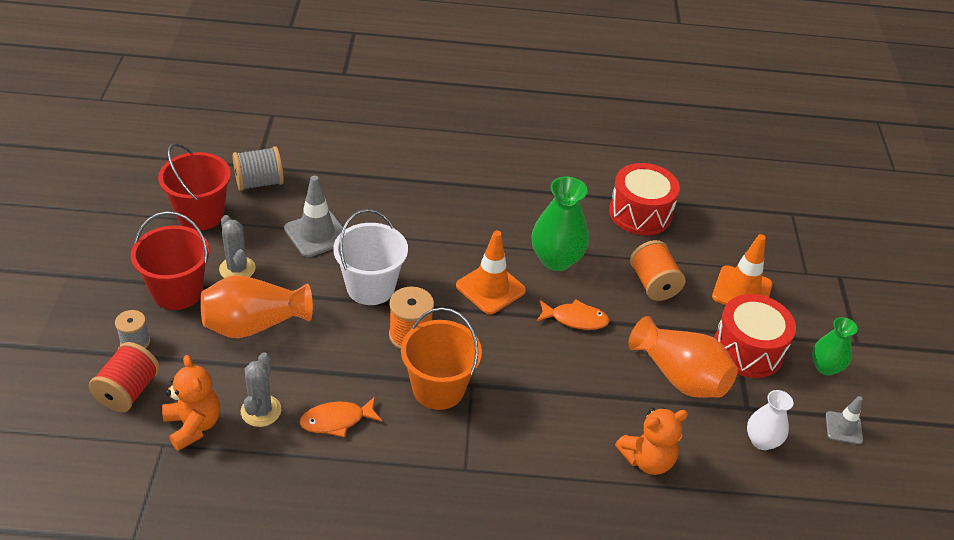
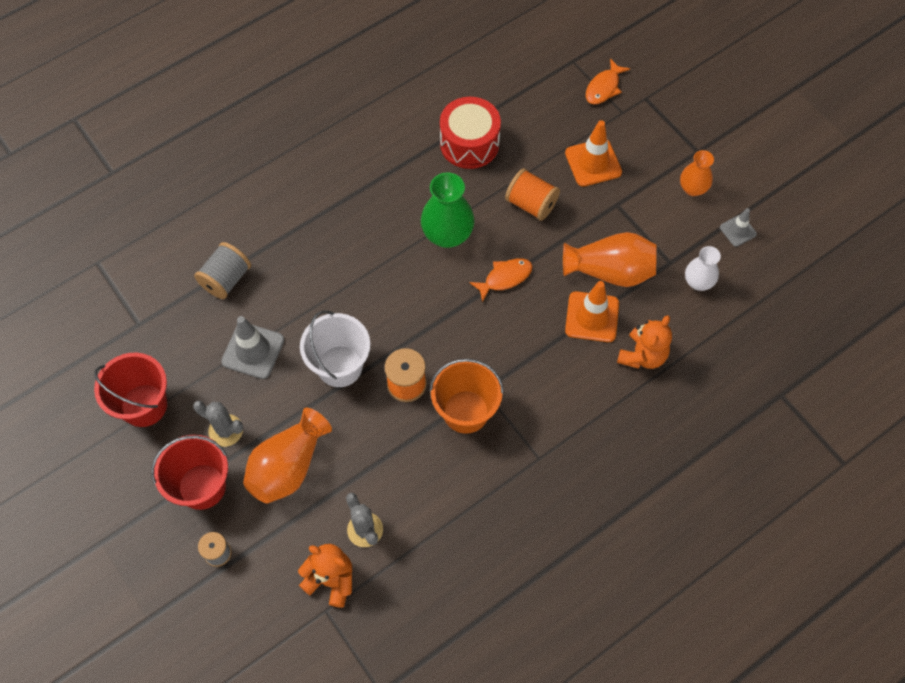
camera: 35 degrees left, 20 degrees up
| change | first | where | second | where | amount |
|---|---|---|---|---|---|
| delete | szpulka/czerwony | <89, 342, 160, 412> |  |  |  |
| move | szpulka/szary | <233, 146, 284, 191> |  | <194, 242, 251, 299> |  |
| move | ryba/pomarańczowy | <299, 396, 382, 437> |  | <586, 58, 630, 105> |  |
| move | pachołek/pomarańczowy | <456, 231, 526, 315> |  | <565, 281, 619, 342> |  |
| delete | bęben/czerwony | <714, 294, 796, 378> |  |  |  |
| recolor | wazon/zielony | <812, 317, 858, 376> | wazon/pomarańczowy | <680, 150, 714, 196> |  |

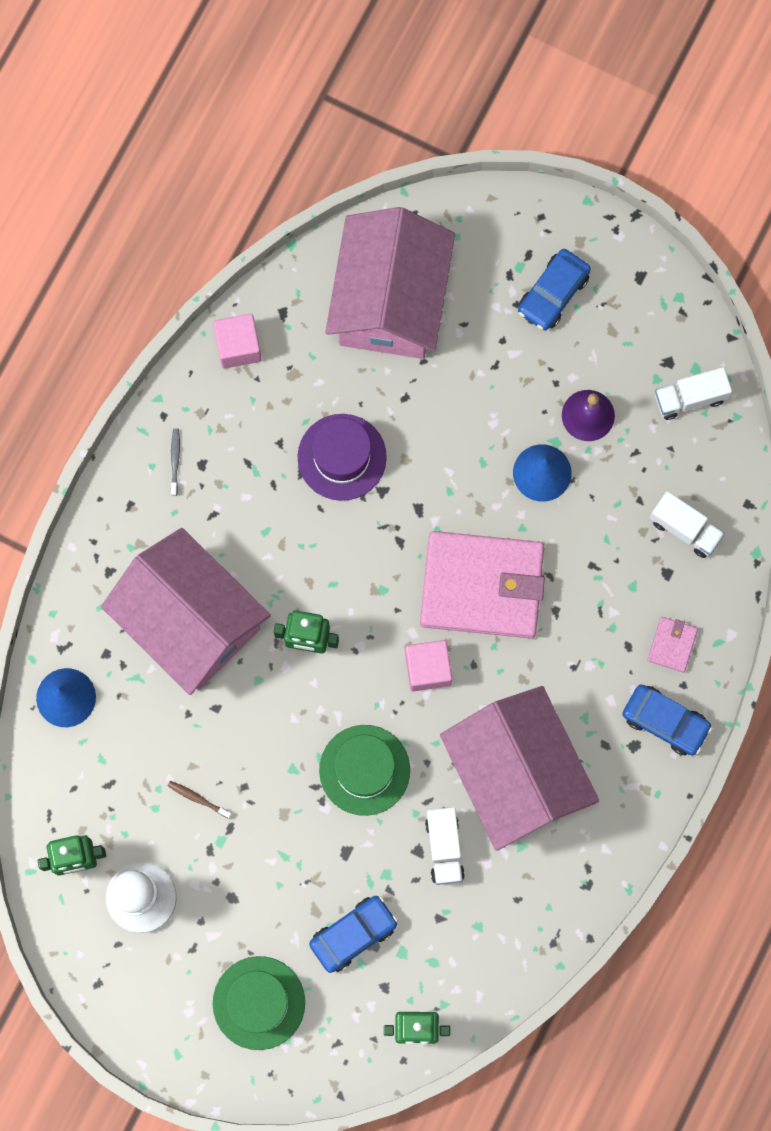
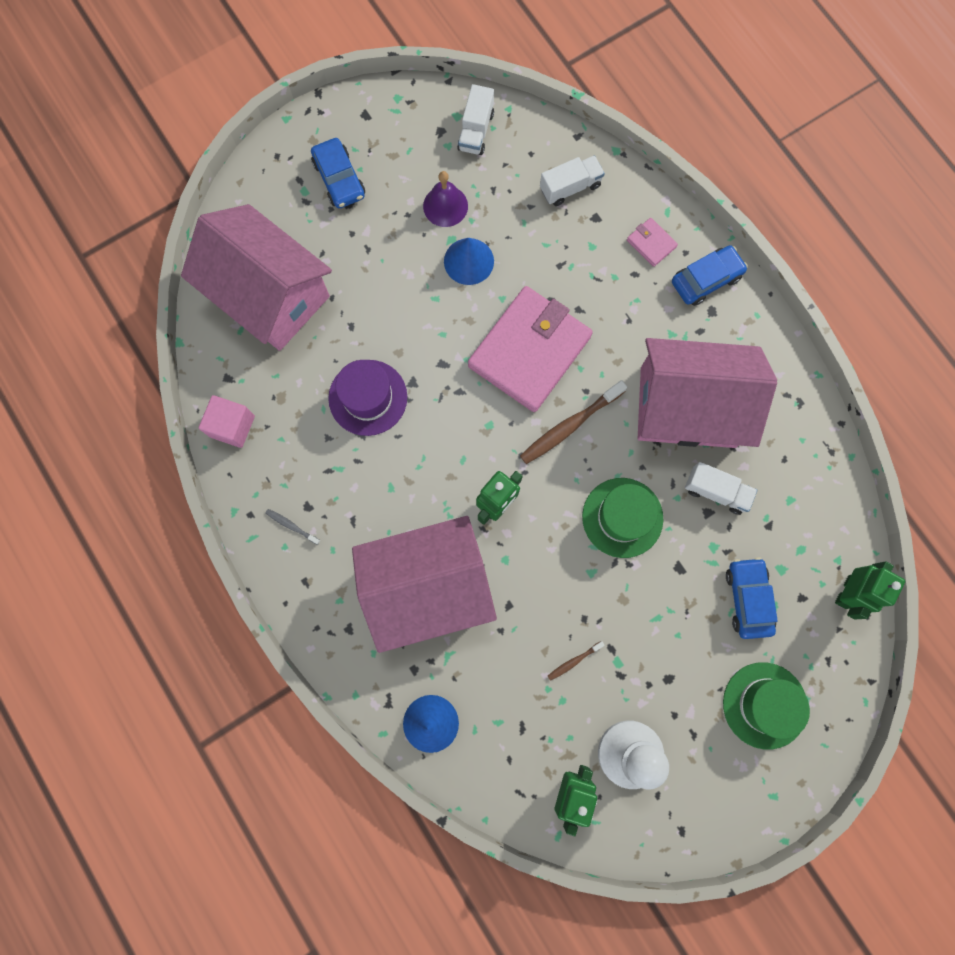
camera: 60 degrees left, 0 degrees up
| change | first | where | second | where | amount |
|---|---|---|---|---|---|
| replace | sześcian/różowy | <405, 640, 452, 692> | szczoteczka do zębów/brązowy | <520, 380, 627, 464> |  |

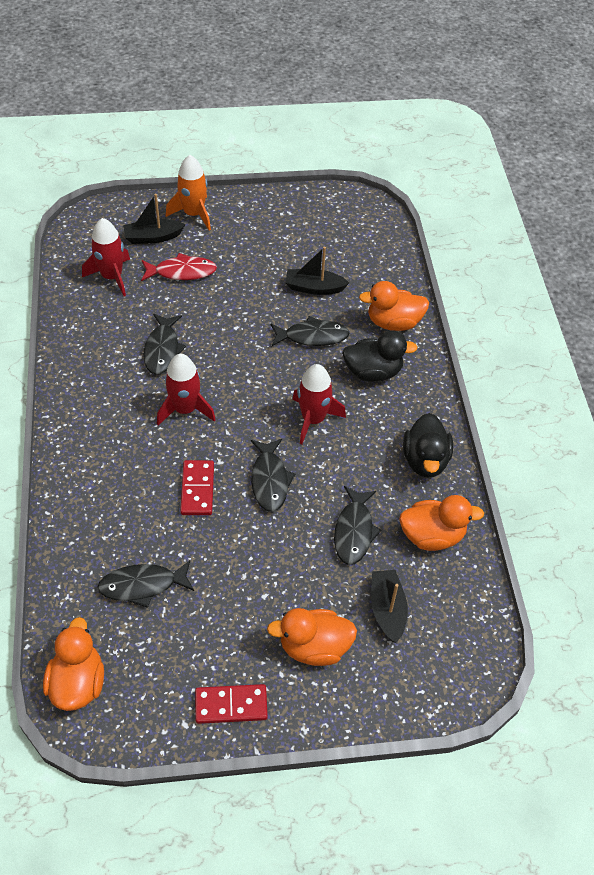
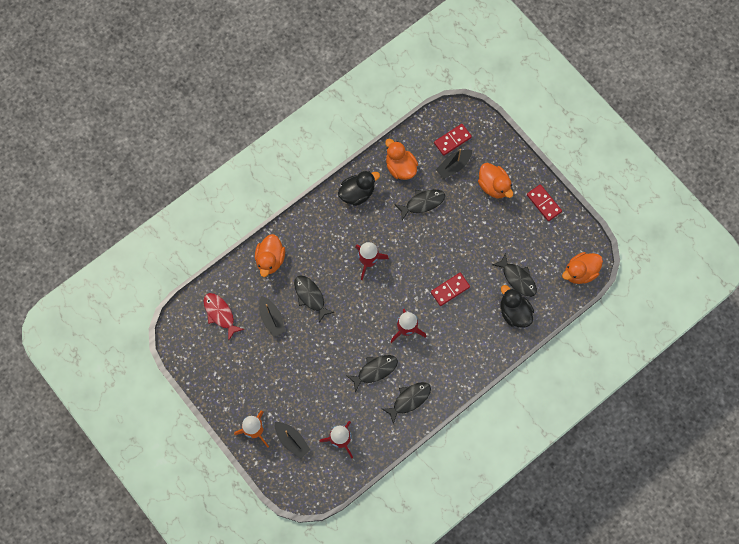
camera: 120 degrees left, 20 degrees up
| change | first | where | second | where | amount |
|---|---|---|---|---|---|
| move | ryba/czerwony | <141, 253, 217, 281> |  | <204, 293, 244, 341> |  |
| move | ryba/czarny | <251, 439, 295, 512> |  | <382, 382, 431, 424> |  |
| move | kaczka/czarny | <342, 330, 418, 382> |  | <501, 285, 534, 328> |  |
| rotate | kaczka/pomarańczowy | <359, 281, 429, 331> |  | <255, 234, 285, 277> | 45 degrees clockwise |
| insert |  |  | kostka domina/czerwony | <434, 124, 472, 156> |  |

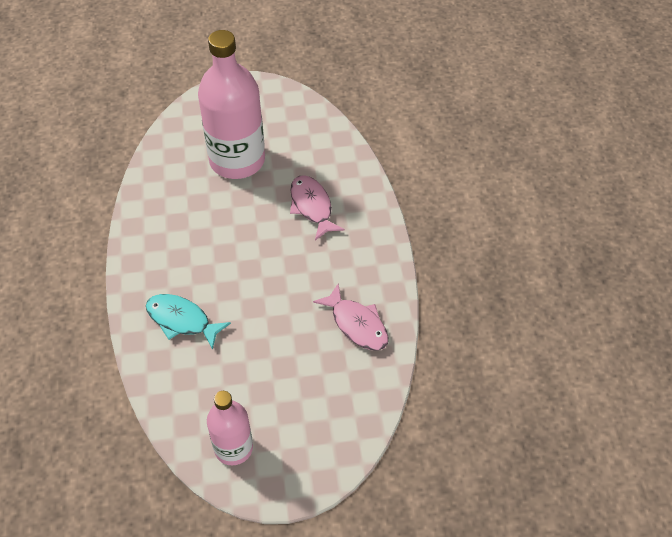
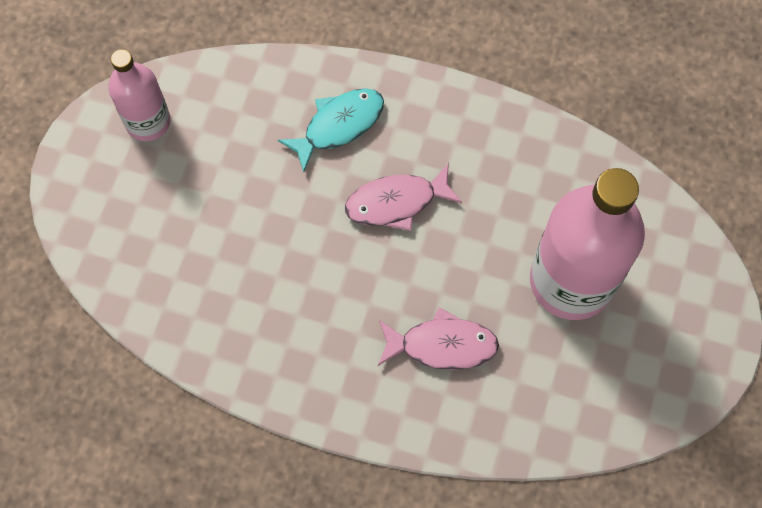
camera: 115 degrees right, 15 degrees up
| change | first | where | second | where | amount |
|---|---|---|---|---|---|
| move | ryba/różowy | <313, 283, 388, 350> |  | <345, 163, 462, 231> |  |

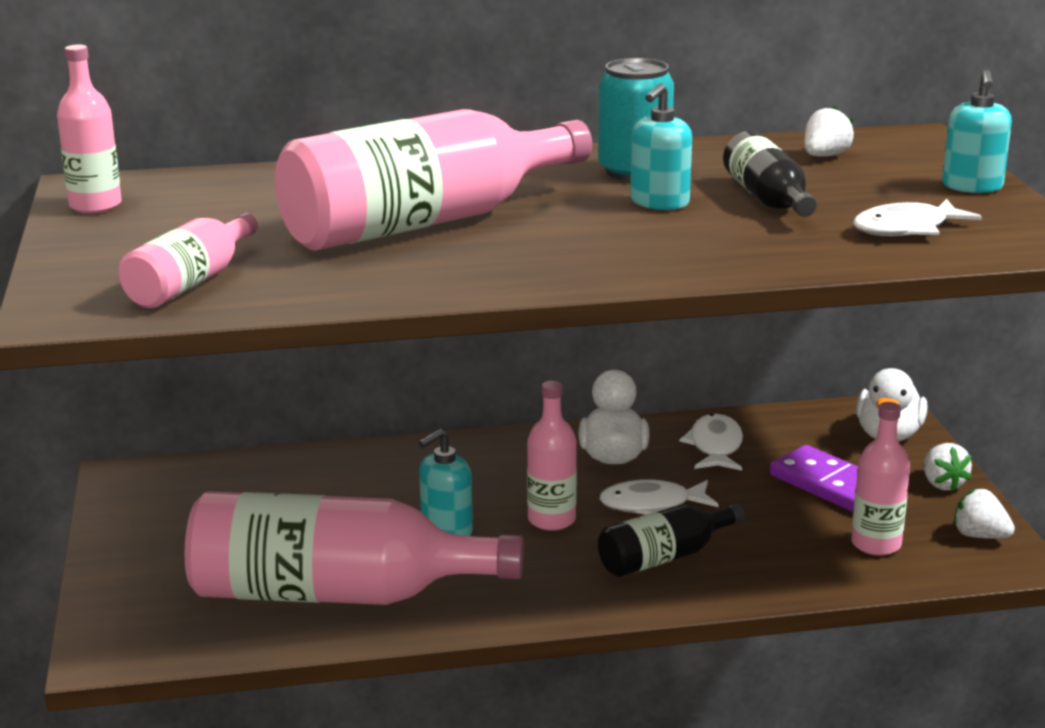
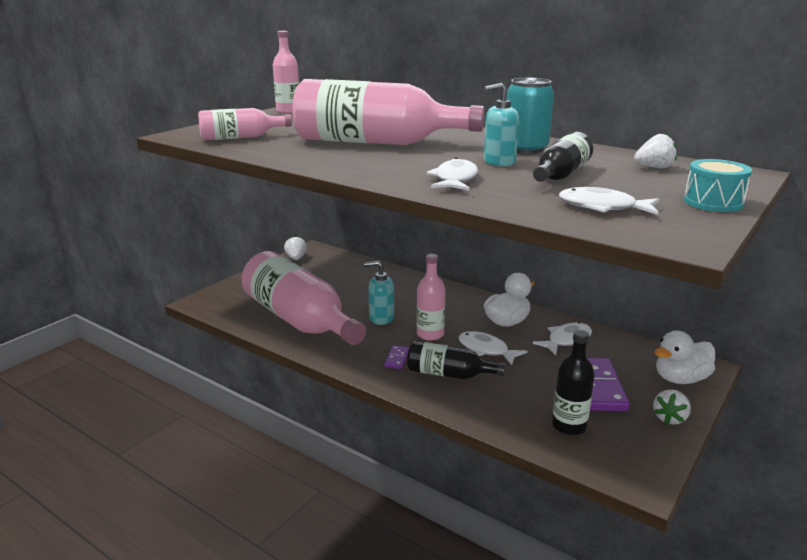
camera: 45 degrees right, 0 degrees up
| change | first | where | second | where | amount |
|---|---|---|---|---|---|
| recolor | butelka/różowy | <851, 402, 910, 556> | butelka/czarny | <552, 330, 595, 435> |  |
| replace | dozownik mydła/turkusowy | <942, 70, 1012, 193> | bęben/turkusowy | <684, 159, 752, 212> |  |
| move | truskawka/biały | <954, 489, 1015, 539> |  | <284, 236, 307, 260> |  |
| insert |  |  | kostka domina/fioletowy | <384, 345, 409, 369> |  |
| insert |  |  | ryba/biały | <427, 157, 478, 190> |  |

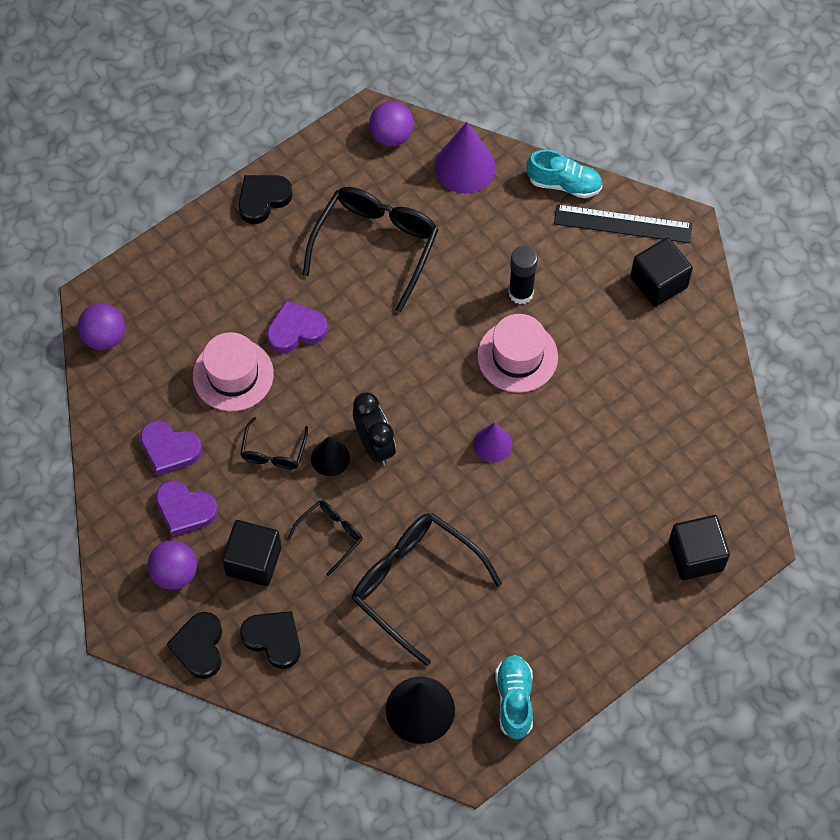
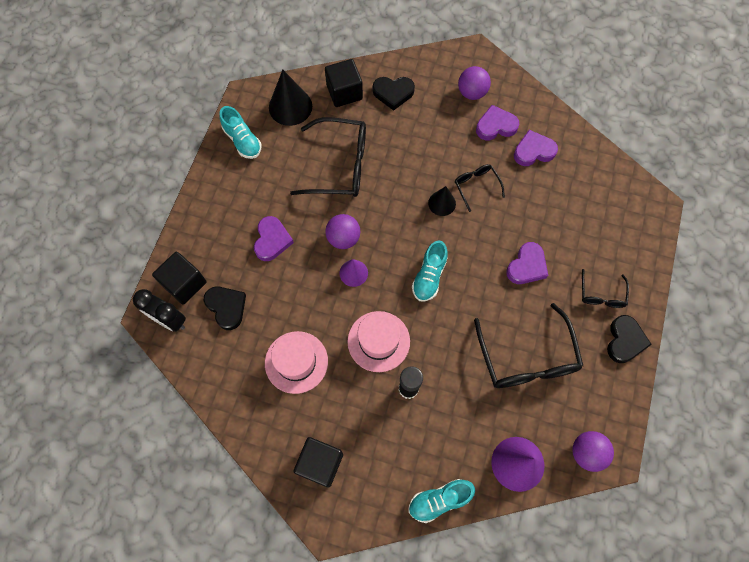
camera: 145 degrees right, 5 degrees up
| change | first | where | second | where | amount |
|---|---|---|---|---|---|
| move | piłka/fioletowy | <78, 303, 125, 350> |  | <325, 214, 360, 249> |  |
| move | serce/czarny | <167, 612, 223, 679> |  | <204, 287, 246, 330> |  |
| move | kapelusz/różowy | <193, 332, 274, 412> |  | <265, 331, 328, 394> |  |
| move | sześcian/czarny | <222, 520, 282, 586> |  | <325, 59, 363, 107> |  |
| move | okulary/czarny | <287, 500, 363, 576> |  | <582, 269, 629, 308> |  |
| move | budzik/czarny | <353, 392, 396, 466> |  | <133, 289, 186, 332> |  |
| delete | linijka/czarny | <554, 204, 693, 243> |  |  |  |
| insert |  |  | serce/fioletowy | <254, 216, 294, 261> |  |
| insert |  |  | but/turkusowy | <412, 241, 448, 302> |  |

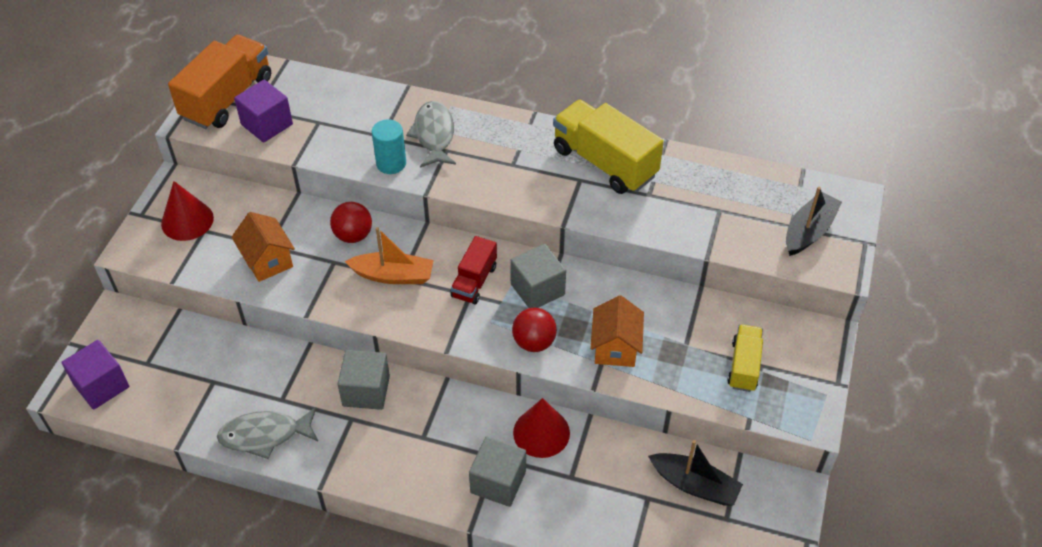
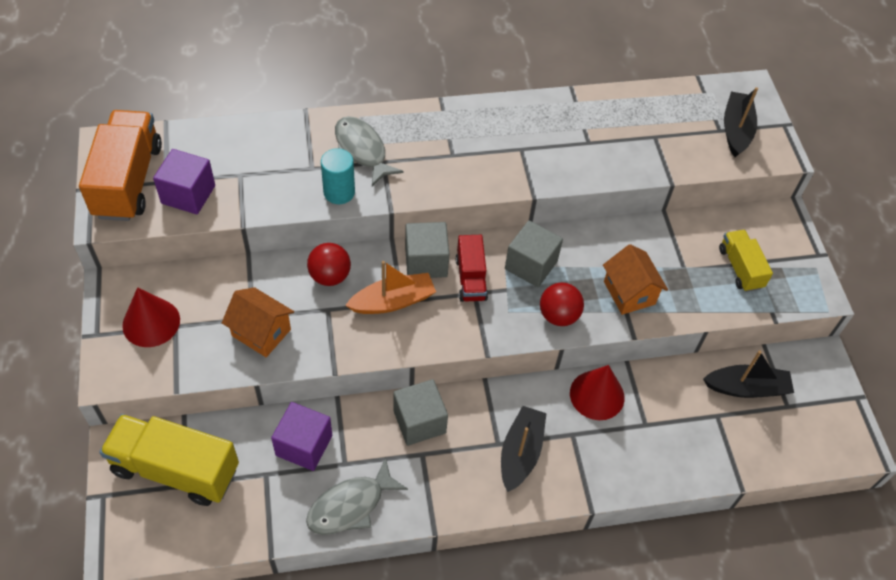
camera: 30 degrees left, 5 degrees up
| change | first | where | second | where | amount |
|---|---|---|---|---|---|
| move | sześcian/fioletowy | <61, 340, 129, 410> |  | <271, 402, 332, 471> |  |
| move | sześcian/szary | <469, 436, 526, 507> |  | <405, 222, 449, 278> |  |
| move | ciężarówka/żółty | <553, 100, 664, 194> |  | <99, 414, 239, 506> |  |
| insert |  |  | łódka/czarny | <501, 406, 547, 492> |  |

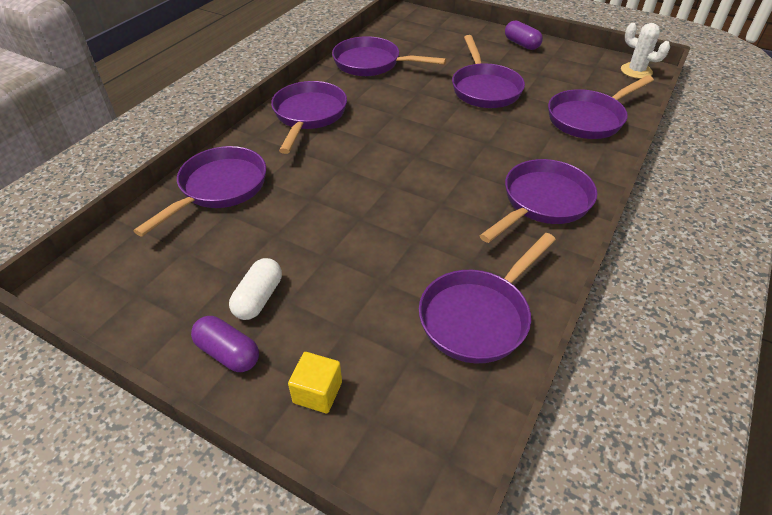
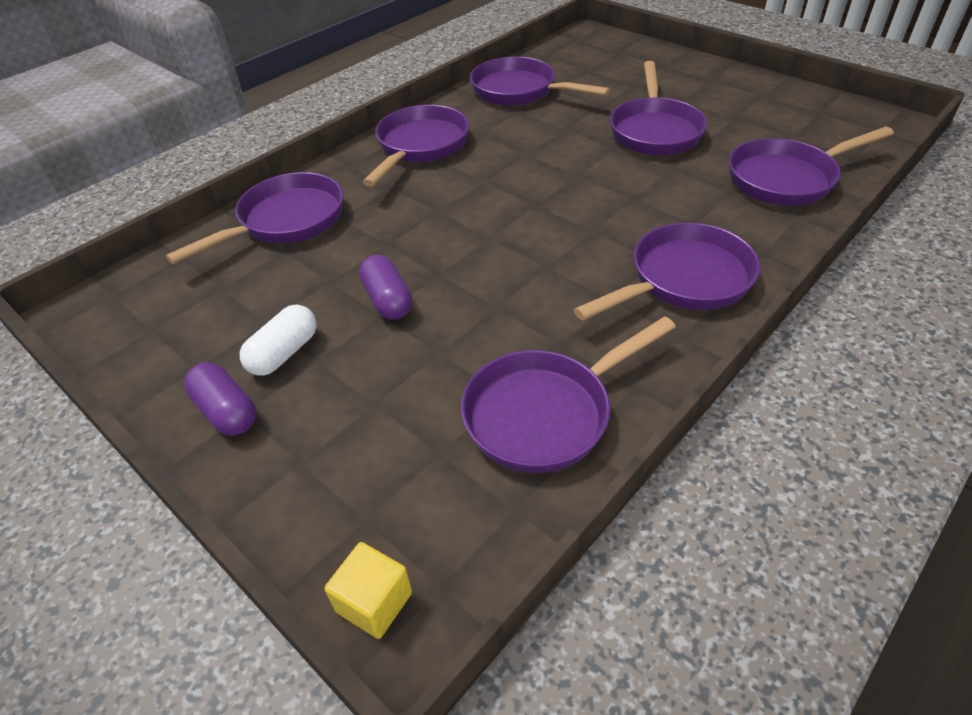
camera: 15 degrees right, 0 degrees up
| change | first | where | second | where | amount |
|---|---|---|---|---|---|
| move | sześcian/żółty | <288, 352, 342, 413> |  | <324, 542, 412, 639> |  |
| move | kapsułka/fioletowy | <505, 20, 543, 50> |  | <359, 255, 412, 320> |  |
| delete | kaktus/biały | <621, 23, 670, 79> |  |  |  |

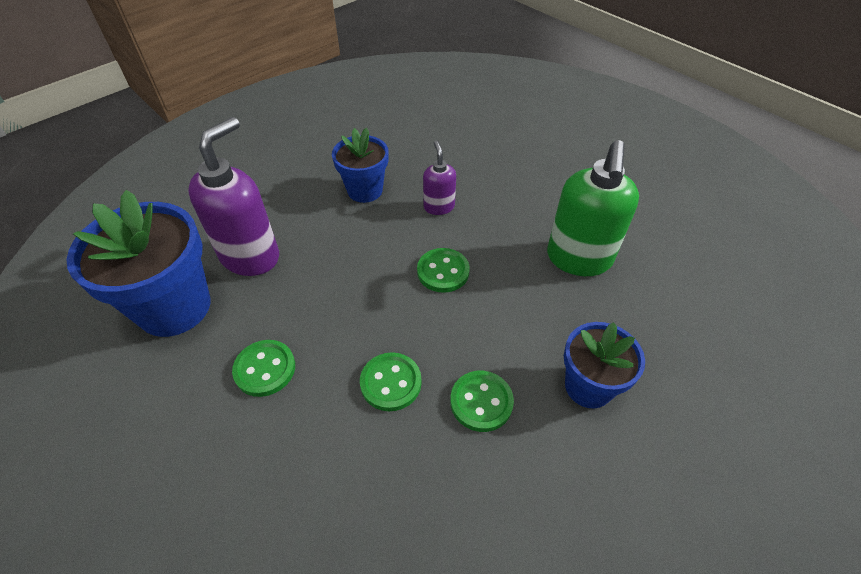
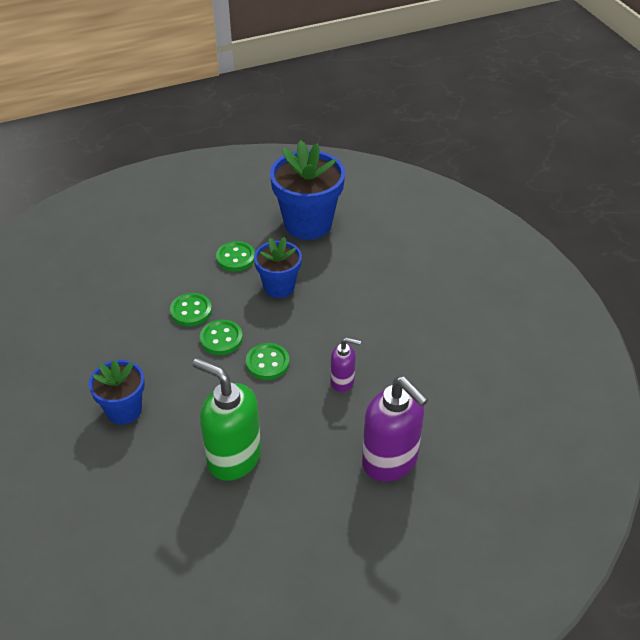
camera: 110 degrees right, 5 degrees down
| change | first | where | second | where | amount |
|---|---|---|---|---|---|
| move | dozownik mydła/fioletowy | <188, 117, 279, 276> |  | <362, 376, 429, 482> |  |
| move | doniczka/niebieski | <332, 128, 389, 203> |  | <254, 237, 302, 298> |  |
| move | guzik/zielony | <450, 371, 514, 432> |  | <200, 320, 243, 355> |  |

